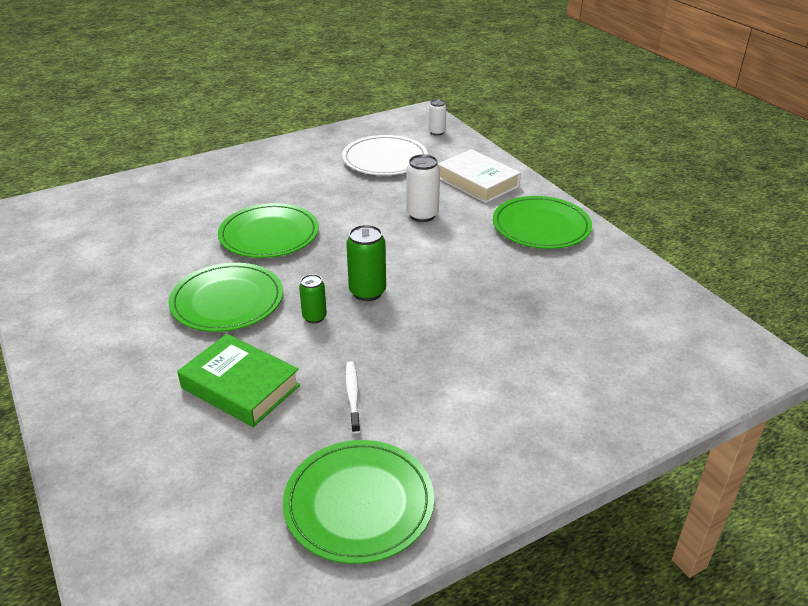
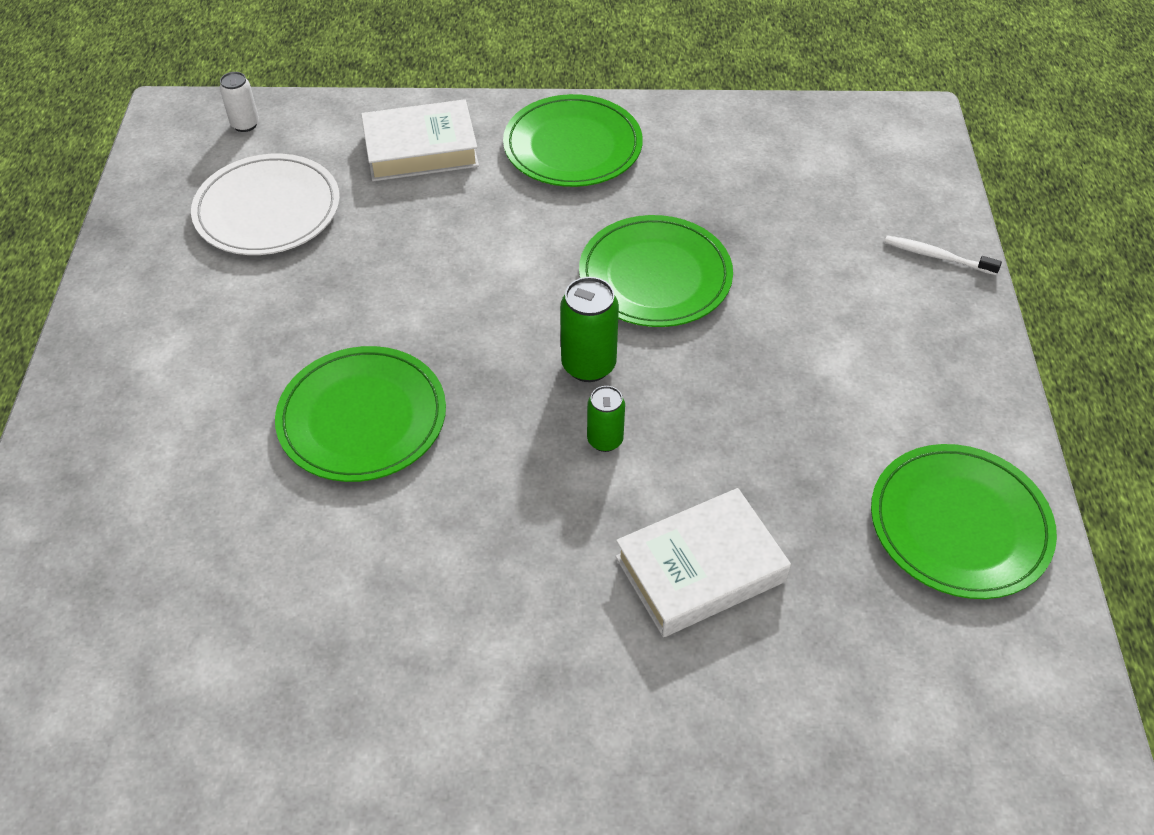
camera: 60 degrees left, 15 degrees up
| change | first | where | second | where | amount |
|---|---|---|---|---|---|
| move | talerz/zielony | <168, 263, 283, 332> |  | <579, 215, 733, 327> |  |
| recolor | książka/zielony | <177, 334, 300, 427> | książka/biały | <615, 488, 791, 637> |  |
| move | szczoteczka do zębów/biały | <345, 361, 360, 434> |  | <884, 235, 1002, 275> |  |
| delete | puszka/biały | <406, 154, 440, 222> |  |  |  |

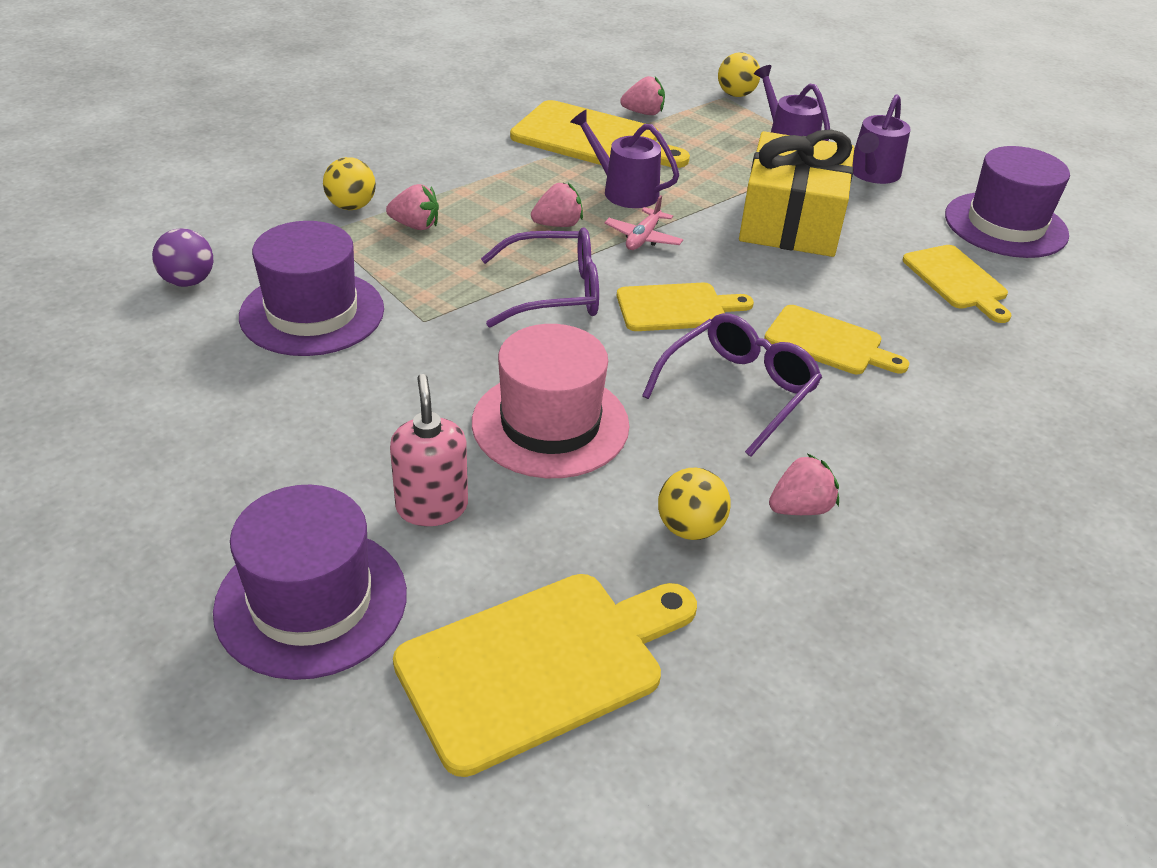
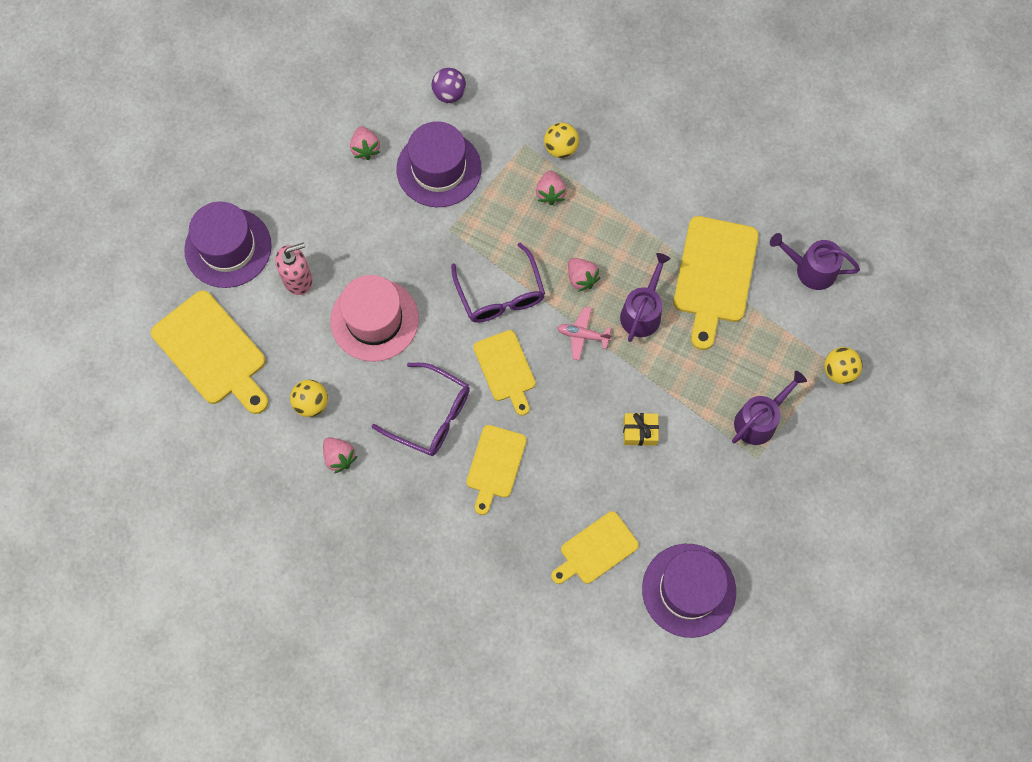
camera: 80 degrees right, 30 degrees up
| change | first | where | second | where | amount |
|---|---|---|---|---|---|
| move | truskawka/różowy | <620, 76, 665, 115> |  | <350, 126, 380, 160> |  |
| resize | prezent/żółty | <739, 129, 854, 257> |  | <623, 413, 659, 446> | x0.40 |
| move | konewka/fioletowy | <852, 94, 911, 184> |  | <770, 233, 860, 290> |  |

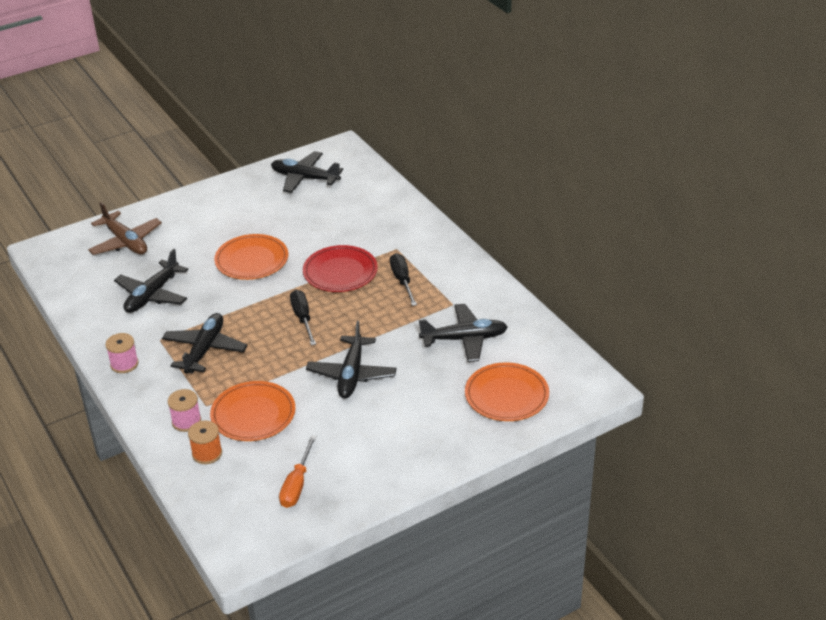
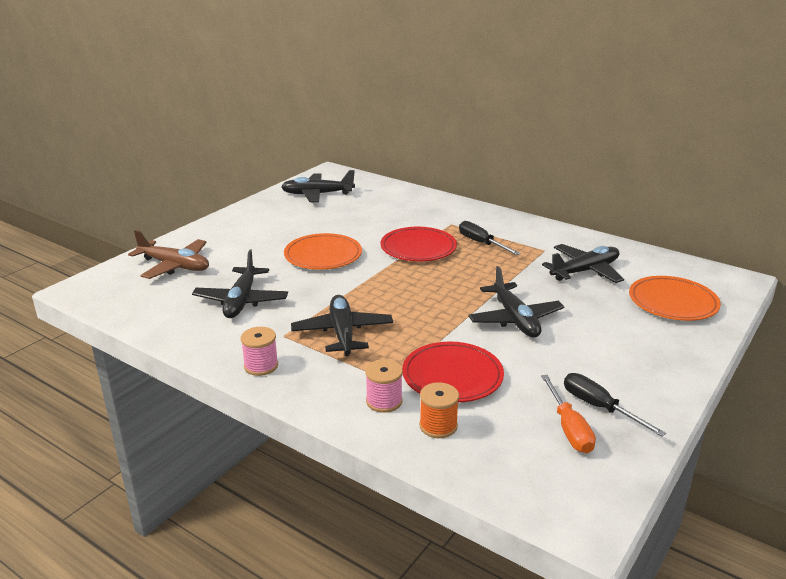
camera: 25 degrees left, 10 degrees down
| change | first | where | second | where | amount |
|---|---|---|---|---|---|
| recolor | talerz/pomarańczowy | <210, 381, 296, 441> | talerz/czerwony | <402, 342, 504, 402> |  |
| move | śrubokręt/czarny | <290, 290, 316, 345> |  | <564, 373, 666, 437> |  |

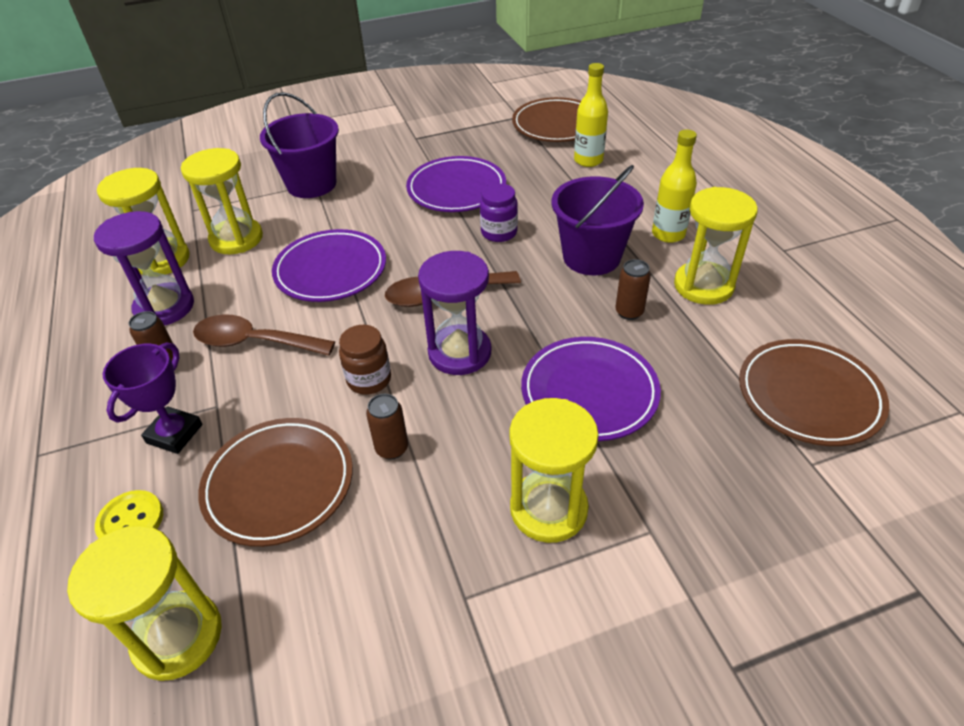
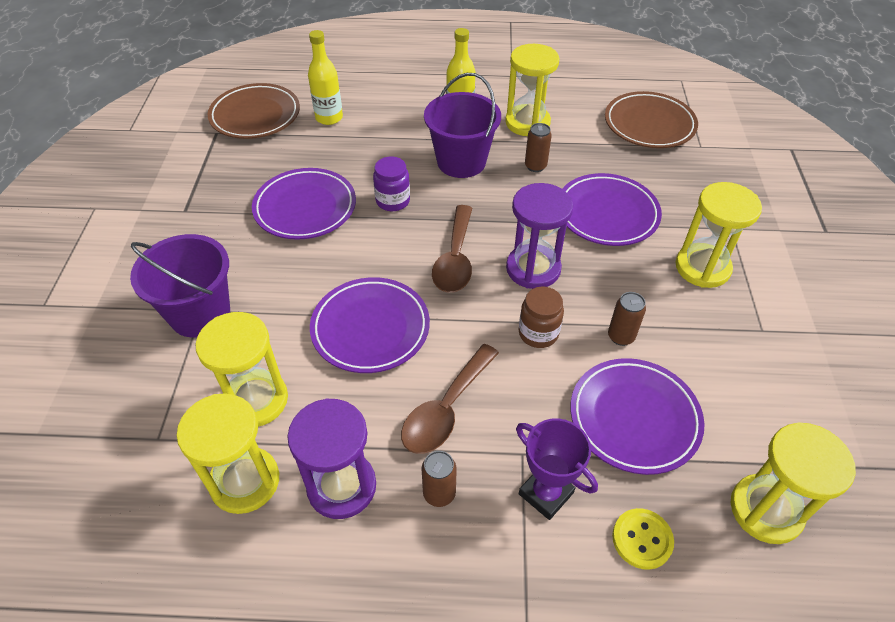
camera: 70 degrees left, 5 degrees up
| change | first | where | second | where | amount |
|---|---|---|---|---|---|
| recolor | talerz/brązowy | <198, 418, 353, 547> | talerz/fioletowy | <570, 358, 704, 475> |  |

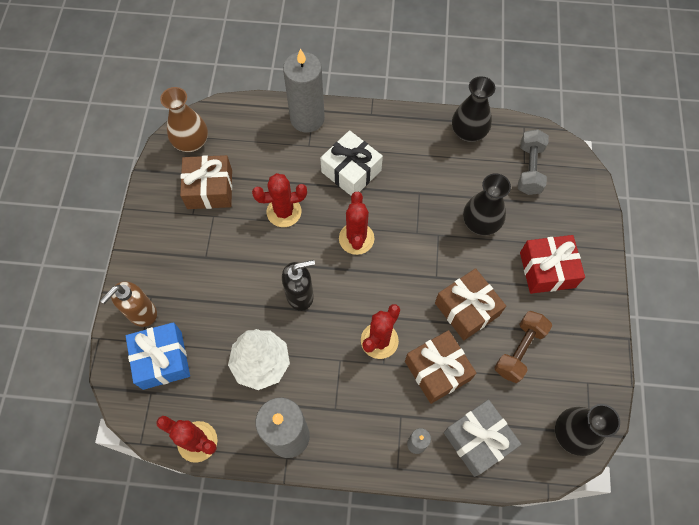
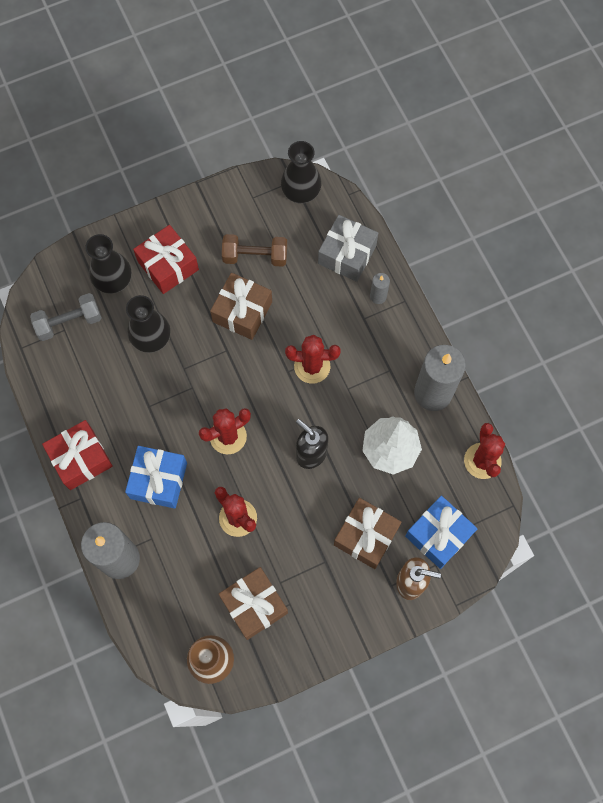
camera: 120 degrees left, 5 degrees up
| change | first | where | second | where | amount |
|---|---|---|---|---|---|
| recolor | prezent/biały | <320, 130, 383, 196> | prezent/niebieski | <125, 446, 187, 509> |  |
| move | prezent/brązowy | <405, 330, 476, 404> |  | <334, 498, 401, 569> |  |
| move | wazon/czarny | <452, 76, 495, 142> |  | <85, 234, 131, 294> |  |
| insert |  |  | prezent/czerwony | <42, 420, 113, 490> |  |

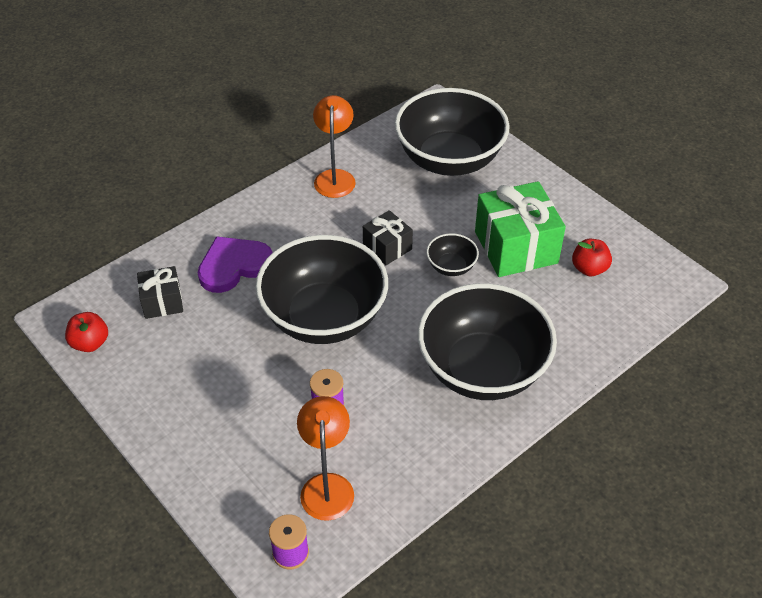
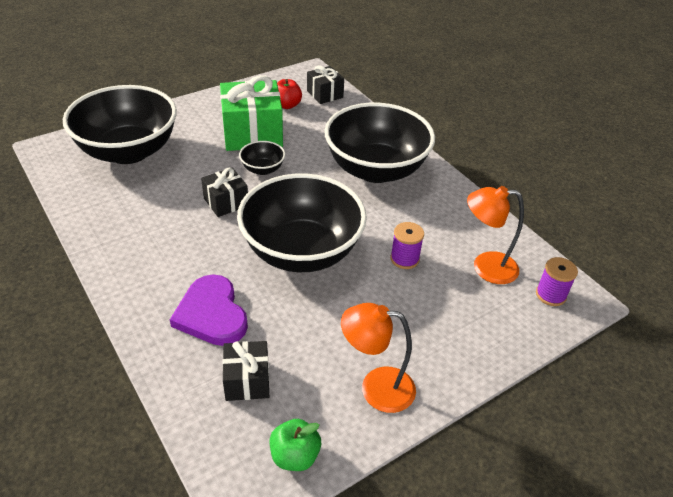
camera: 85 degrees left, 5 degrees down
| change | first | where | second | where | amount |
|---|---|---|---|---|---|
| recolor | jabłko/czerwony | <65, 312, 108, 352> | jabłko/zielony | <270, 419, 321, 471> |  |
| move | lampka/pomarańczowy | <313, 95, 356, 198> |  | <341, 303, 416, 413> |  |
| insert |  |  | prezent/czarny | <307, 66, 344, 104> |  |

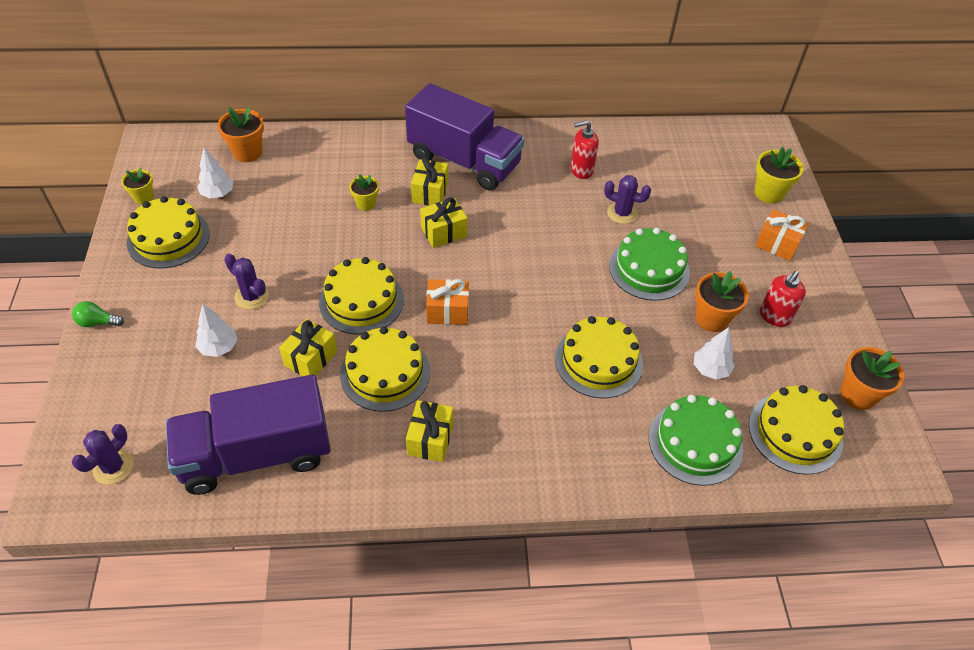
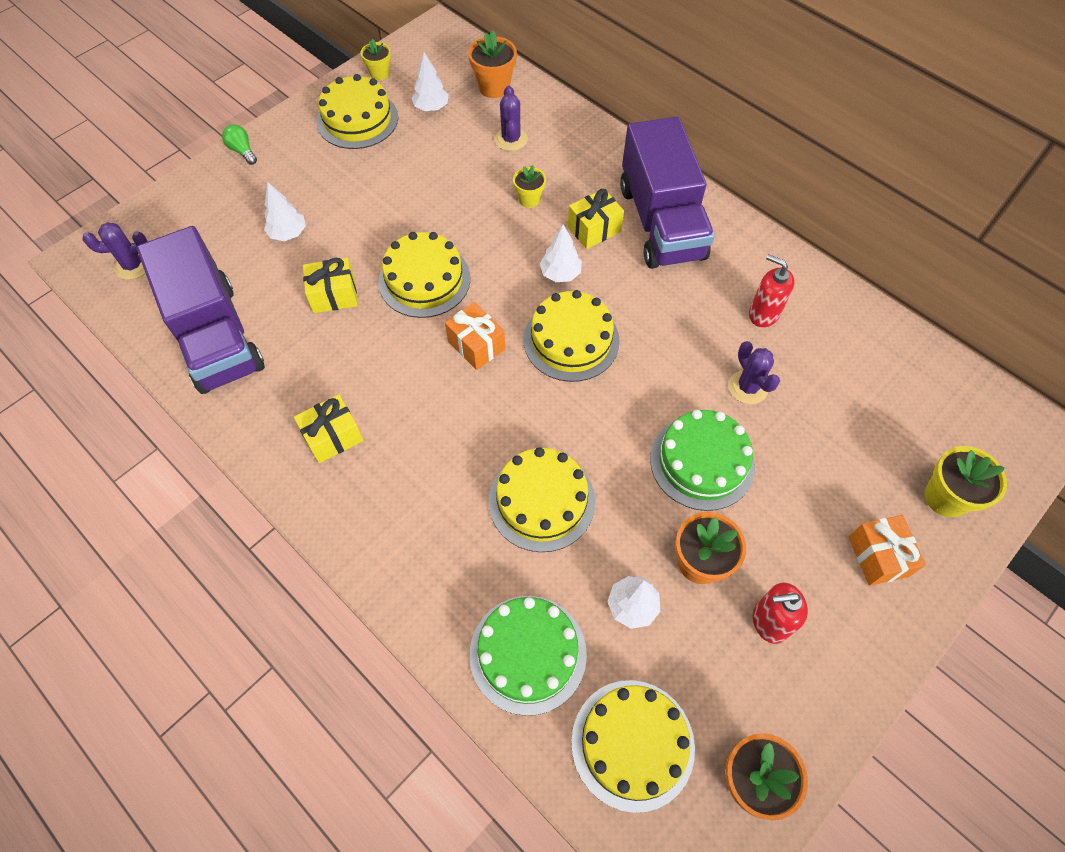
camera: 50 degrees right, 10 degrees up
| change | first | where | second | where | amount |
|---|---|---|---|---|---|
| rotate | ciężarówka/fioletowy | <166, 375, 331, 495> |  | <137, 226, 265, 394> | 150 degrees counterclockwise |
| move | kaktus/fioletowy | <224, 254, 269, 310> |  | <495, 86, 528, 151> |  |
| move | tort/żółty | <340, 326, 430, 412> |  | <524, 290, 620, 382> |  |
| replace | prezent/żółty | <420, 197, 467, 248> | drzewko/biały | <540, 224, 582, 282> |  |

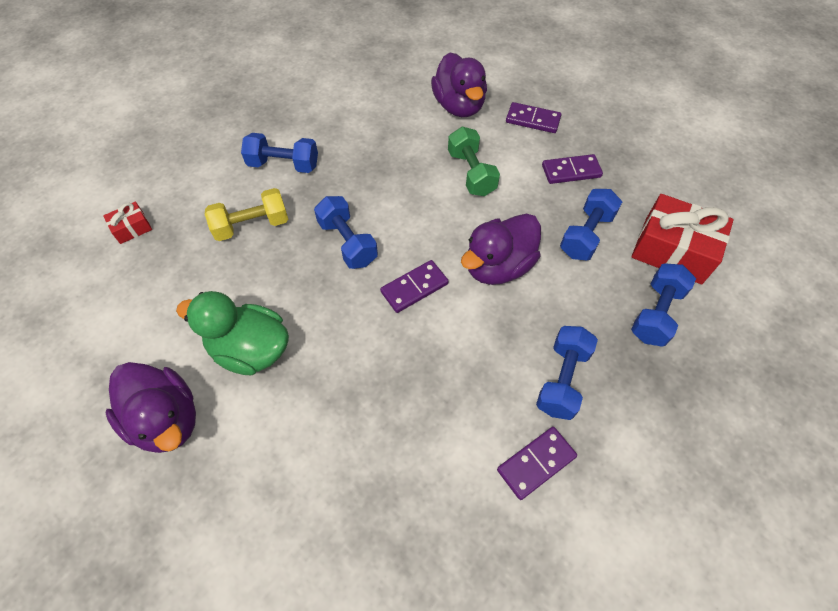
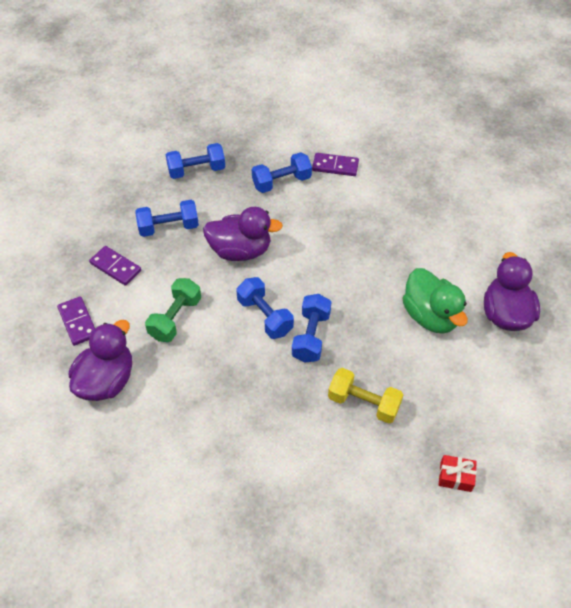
camera: 135 degrees left, 5 degrees down
| change | first | where | second | where | amount |
|---|---|---|---|---|---|
| move | hantel/niebieski | <241, 133, 318, 173> |  | <236, 277, 294, 339> |  |
| delete | kostka domina/fioletowy | <380, 260, 449, 313> |  |  |  |
| delete | prezent/czerwony | <632, 194, 734, 284> |  |  |  |

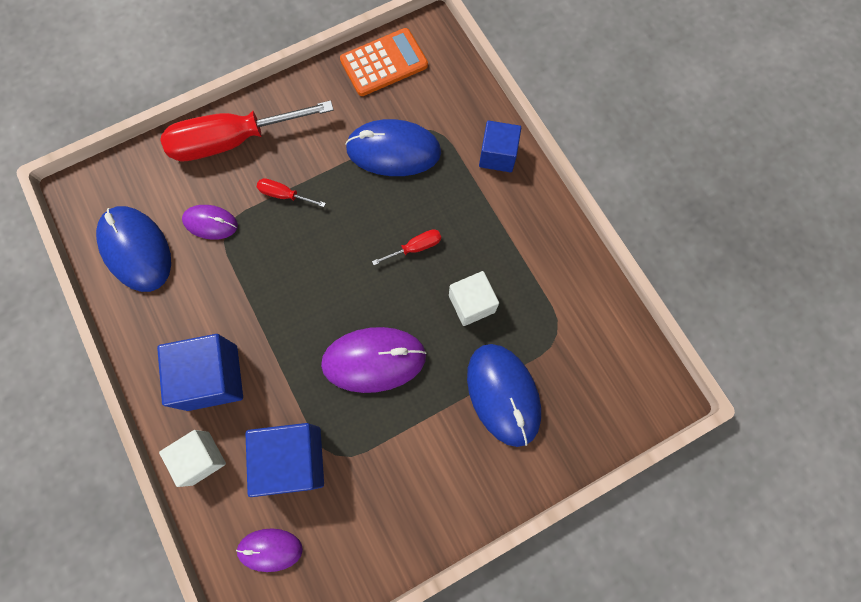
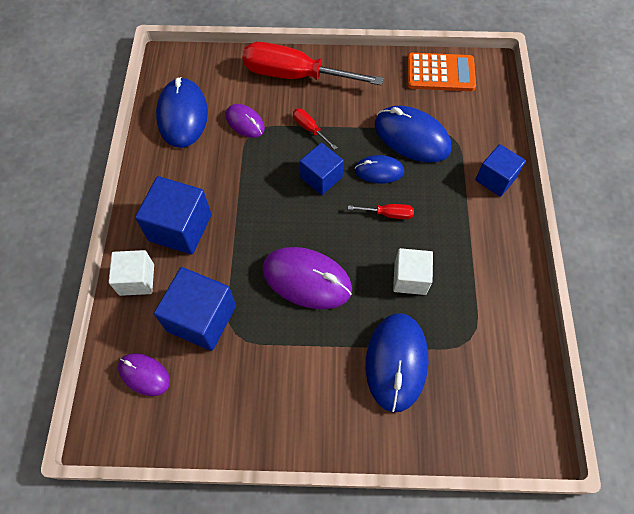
camera: 30 degrees right, 10 degrees down
| change | first | where | second | where | amount |
|---|---|---|---|---|---|
| insert |  |  | sześcian/niebieski | <300, 143, 344, 195> |  |
| insert |  |  | myszka/niebieski | <355, 155, 404, 184> |  |

